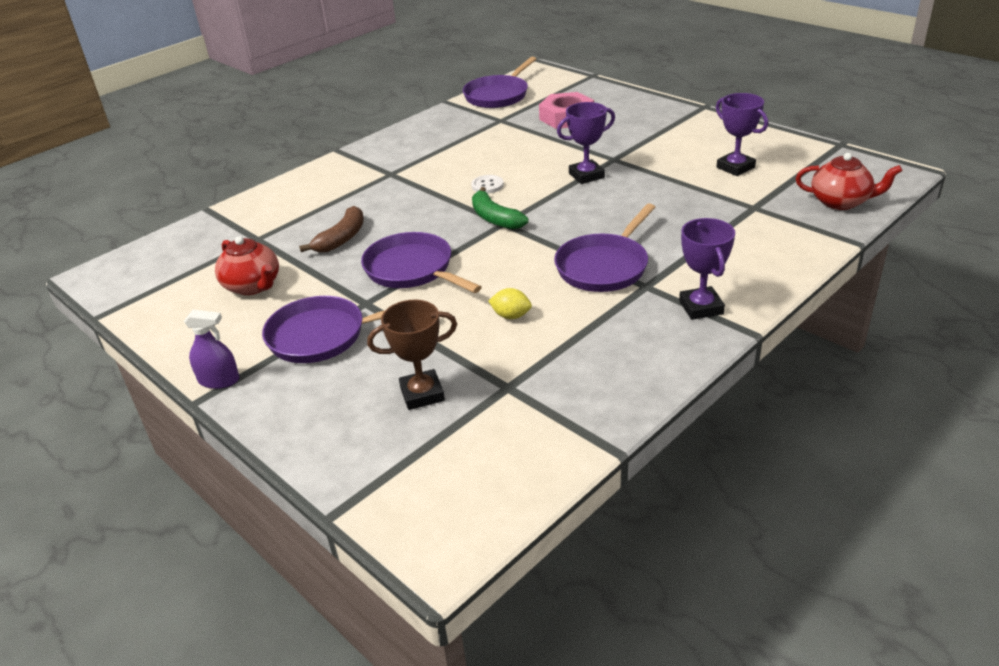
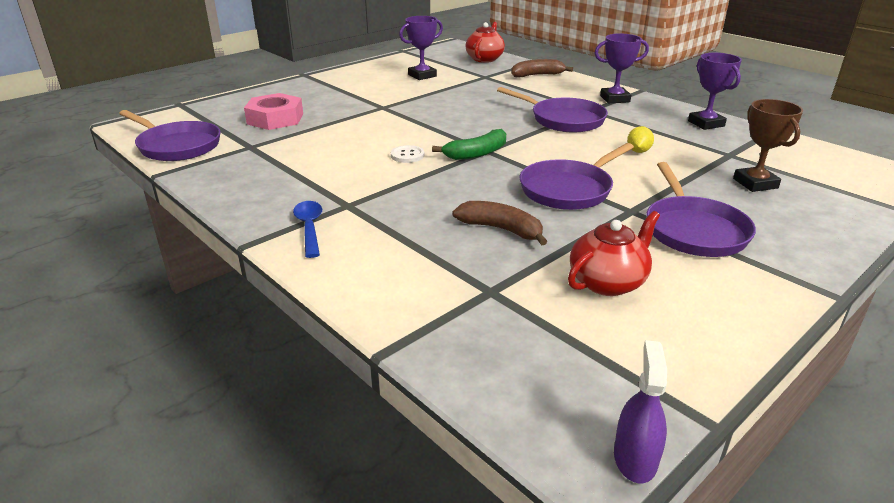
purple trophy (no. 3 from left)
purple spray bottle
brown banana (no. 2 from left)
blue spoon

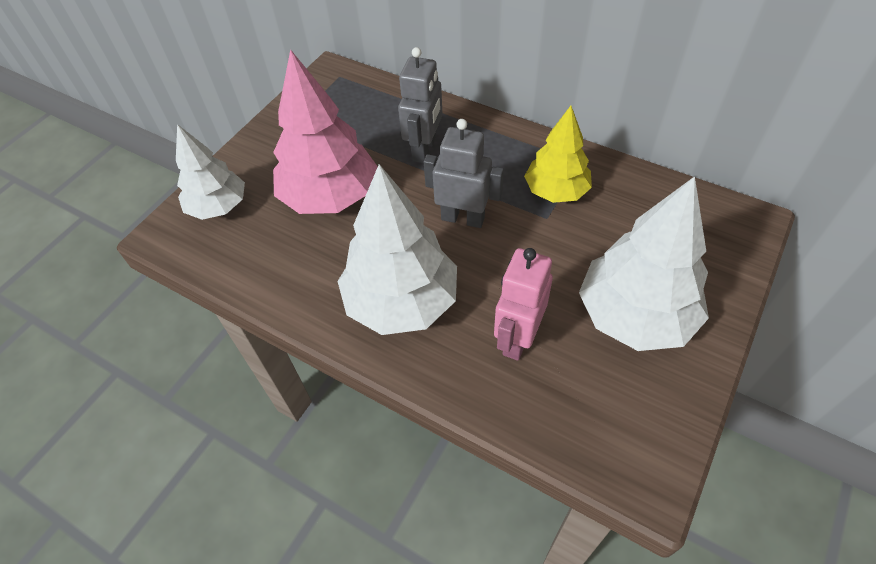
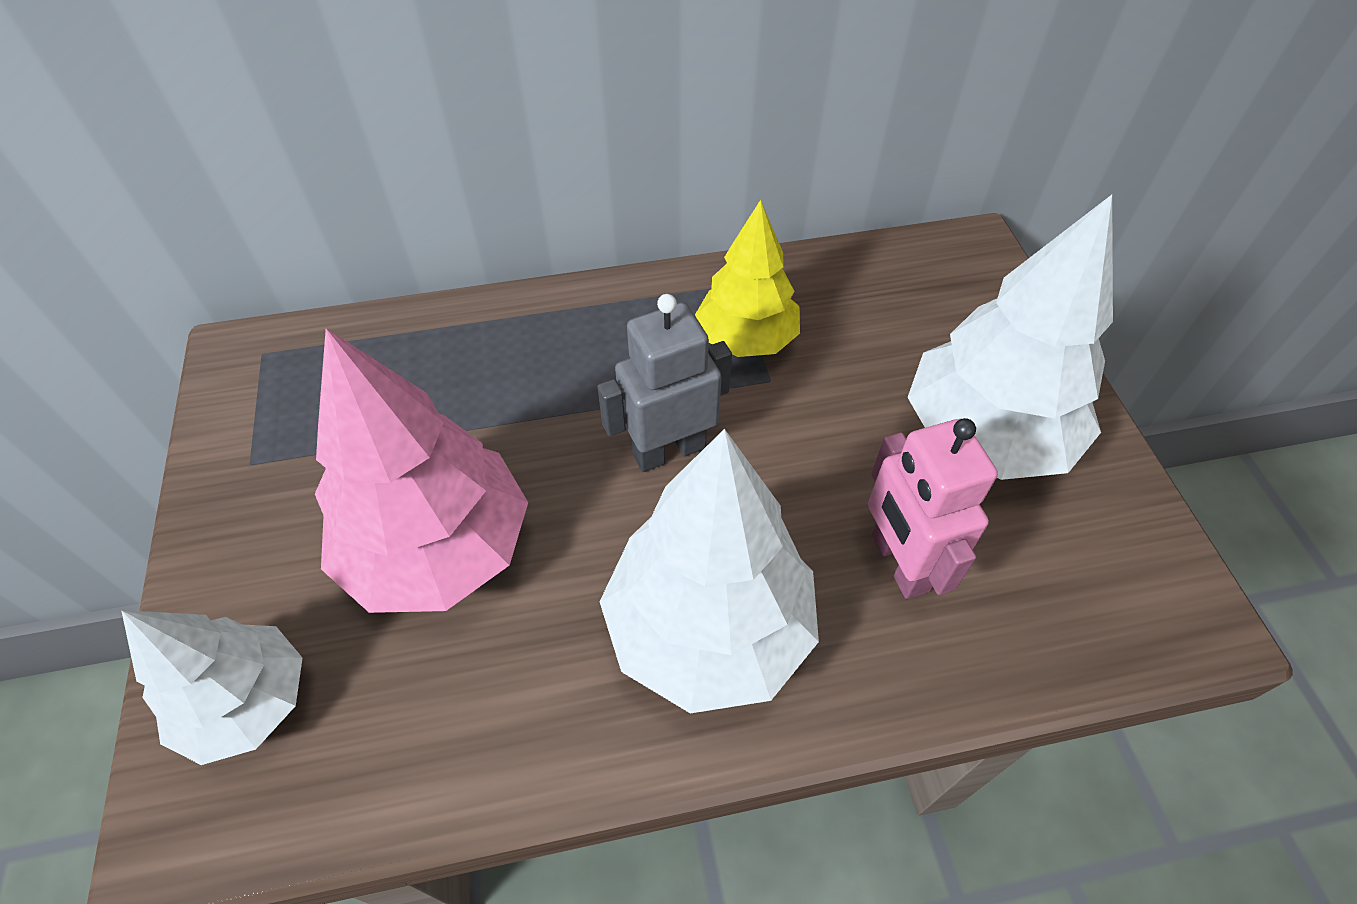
grey robot (no. 1 from left in the first image)

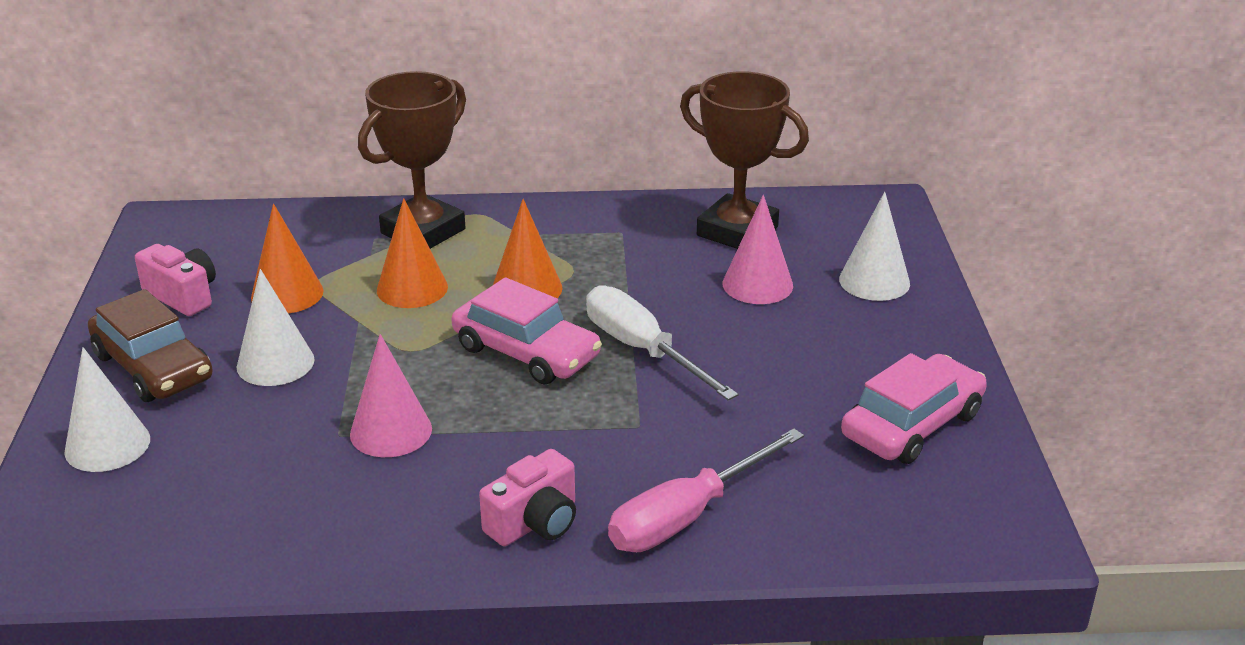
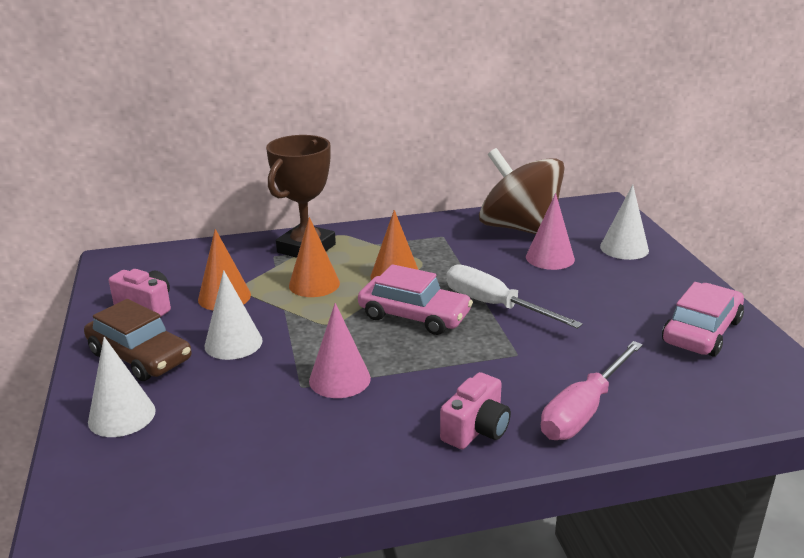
brown spinning top

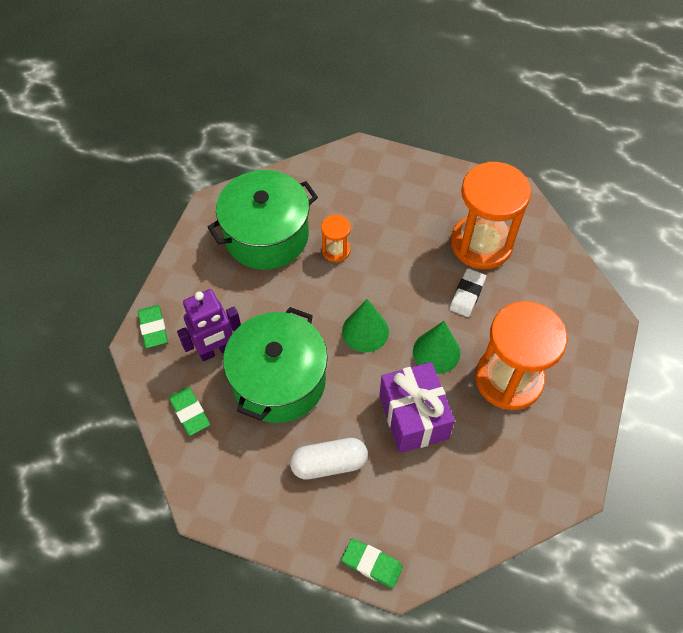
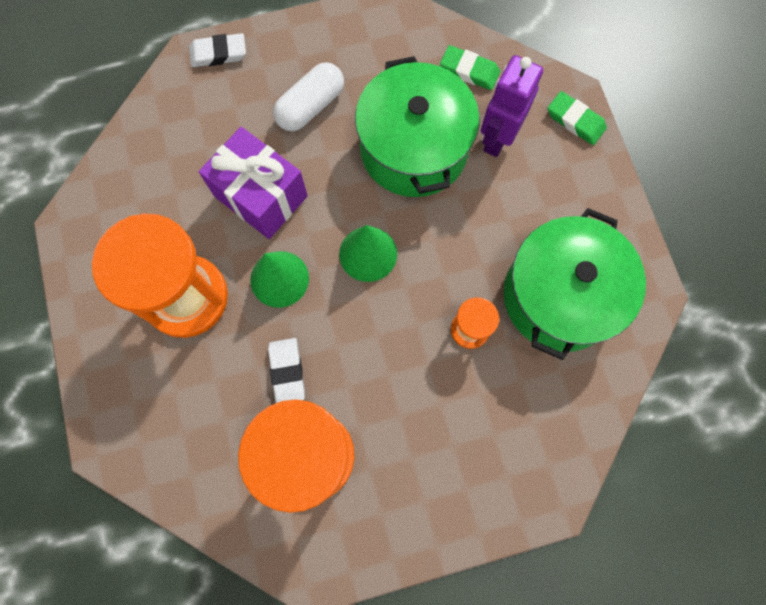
white eraser (no. 1 from left)

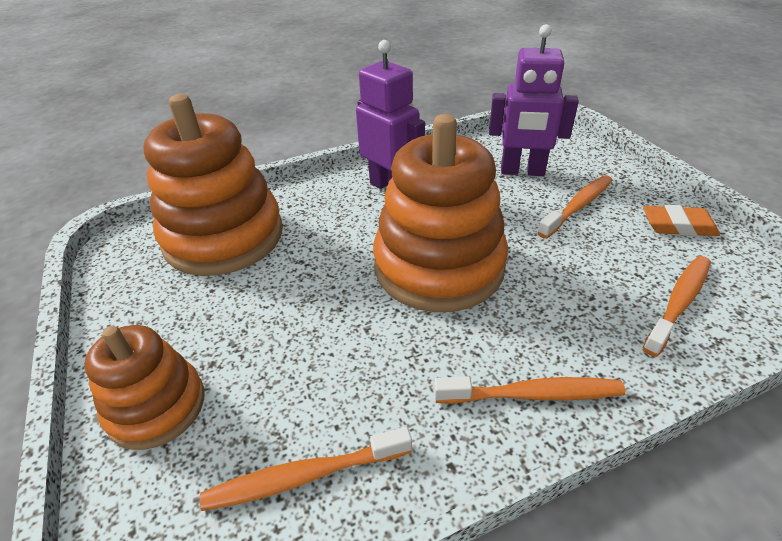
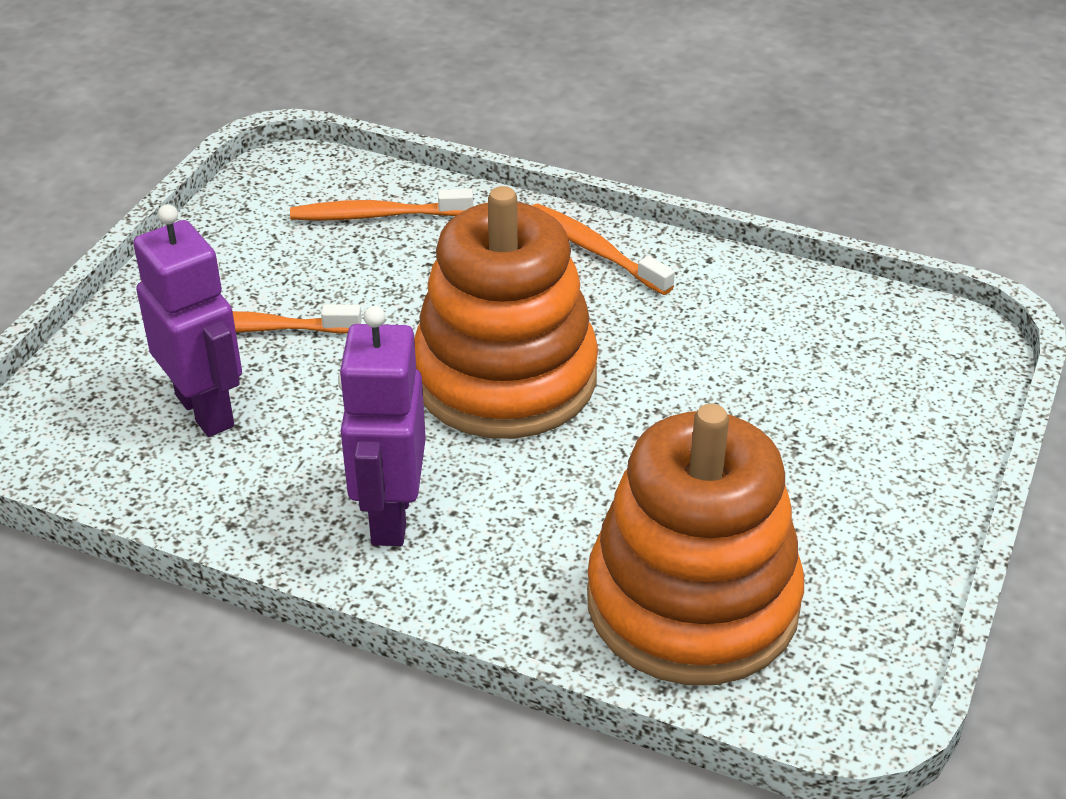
orange eraser
orange stacking toy (no. 1 from left in the first image)
orange toothbrush (no. 1 from left in the first image)

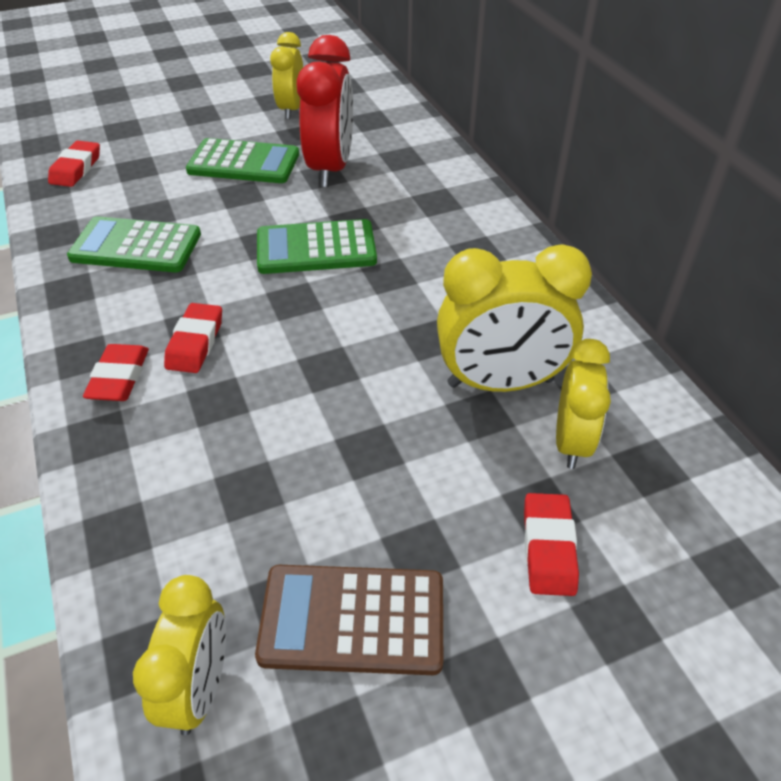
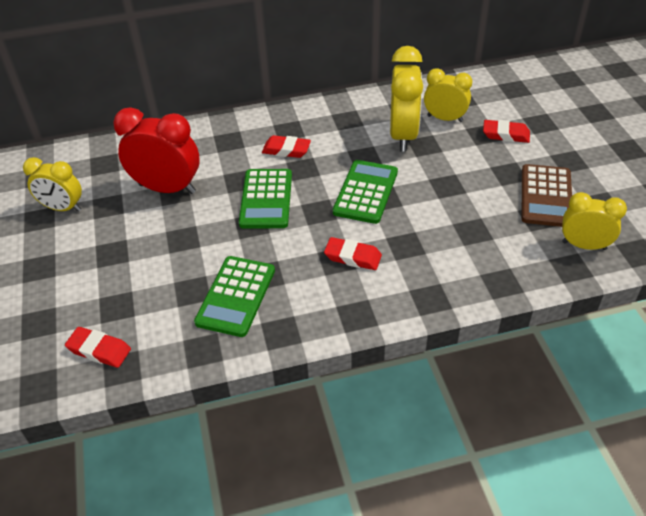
green calculator (no. 3 from left)
red eraser (no. 2 from left)

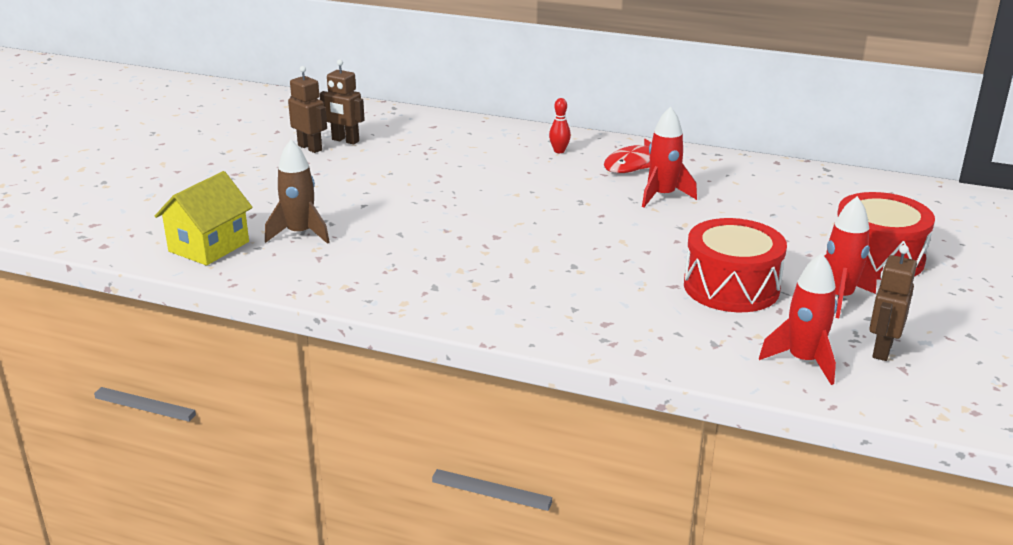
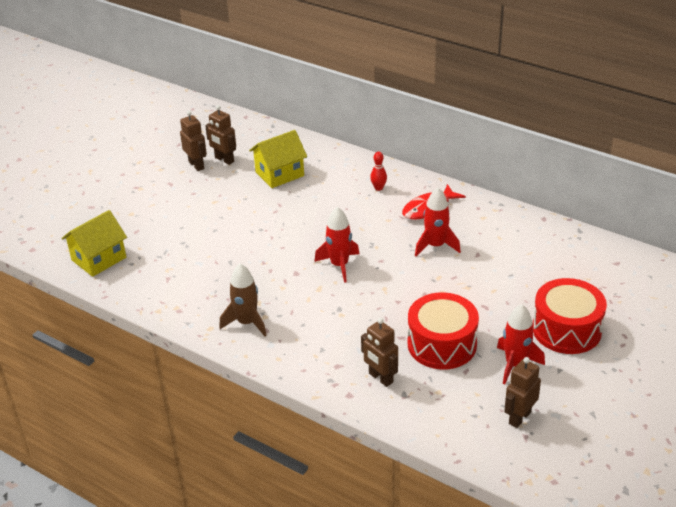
brown rocket
red rocket (no. 1 from left)
yellow house (no. 2 from left)
brown robot (no. 3 from left)

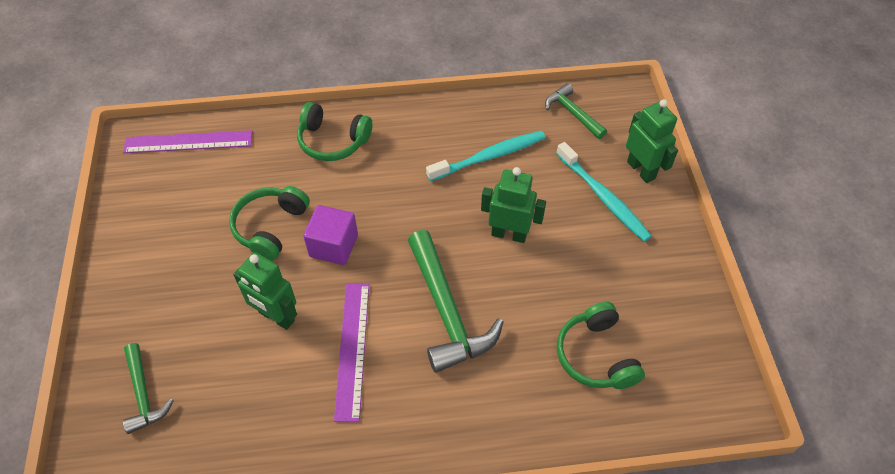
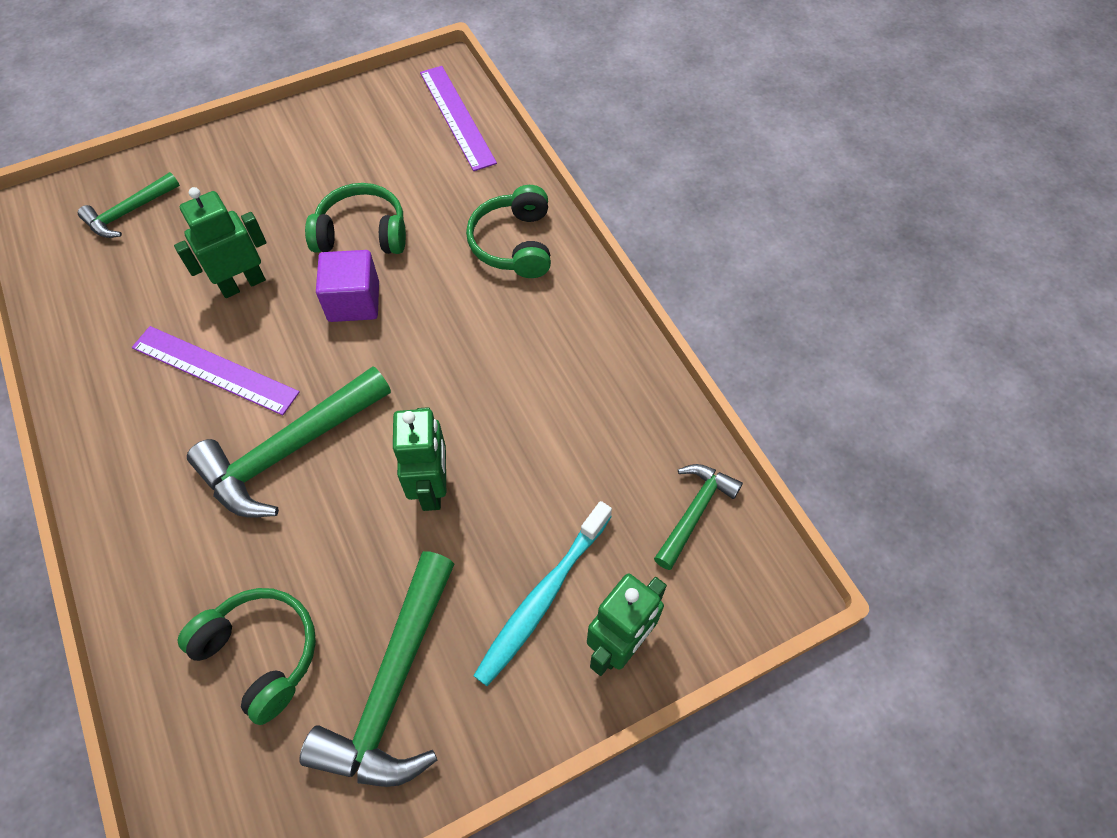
turquoise toothbrush (no. 1 from left in the first image)
green robot (no. 1 from left)
purple ruler (no. 1 from left)
green headphones (no. 1 from left)
green hammer (no. 3 from left)

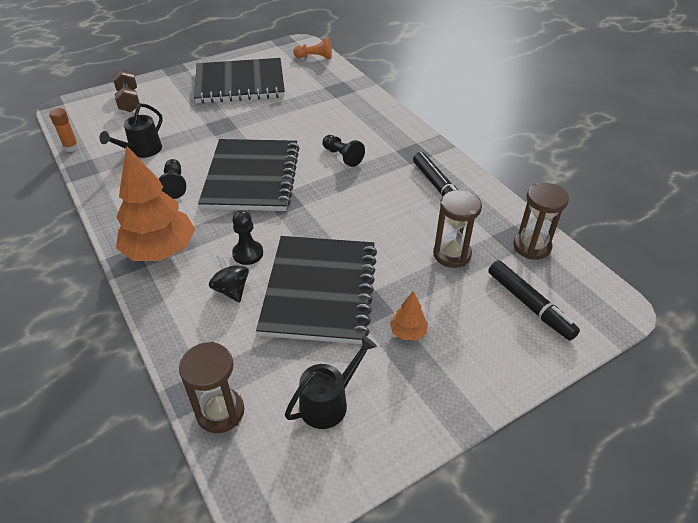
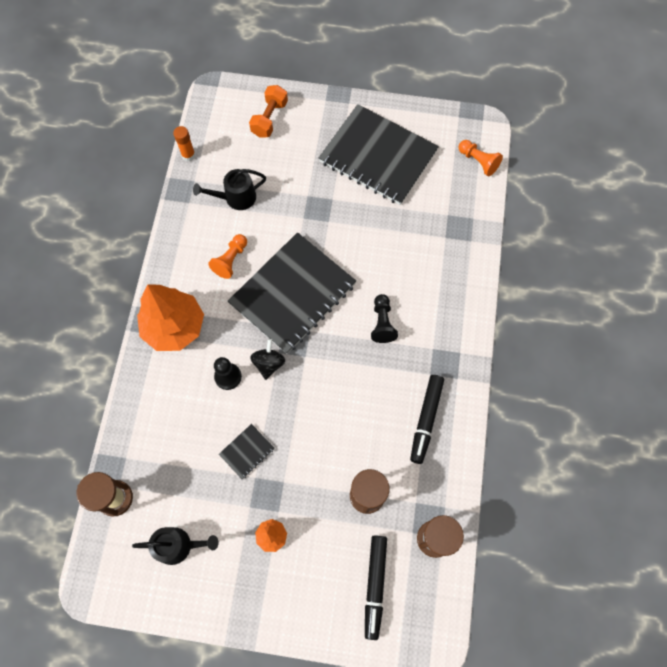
orange dumbbell
orange pawn (no. 1 from left)
black notebook (no. 1 from left)
black spinning top

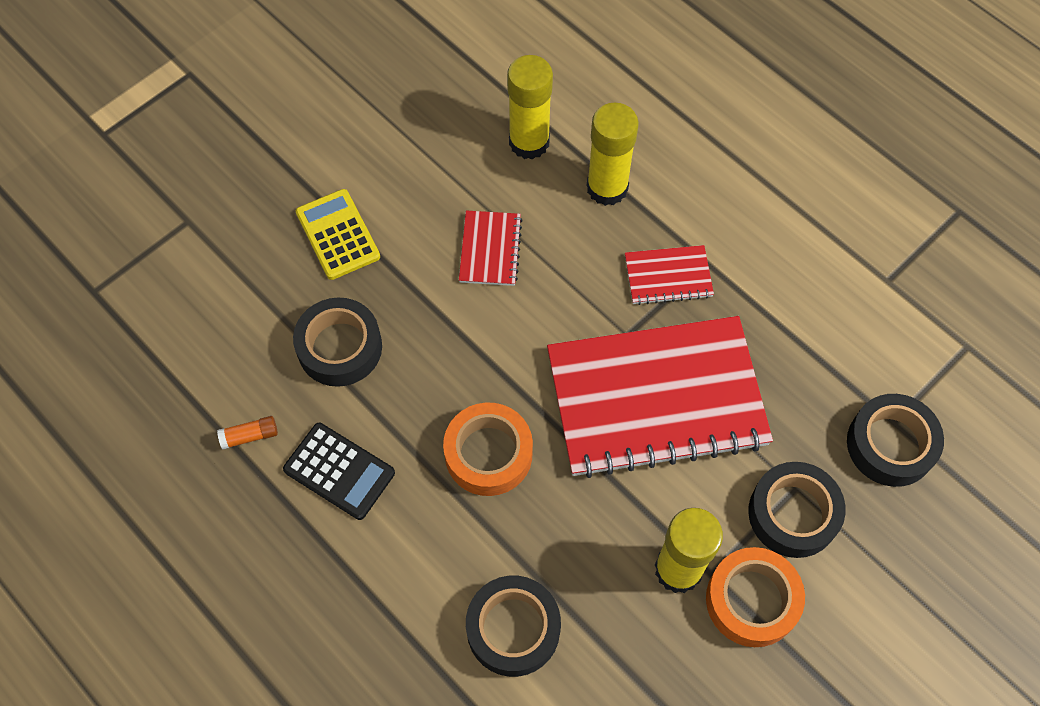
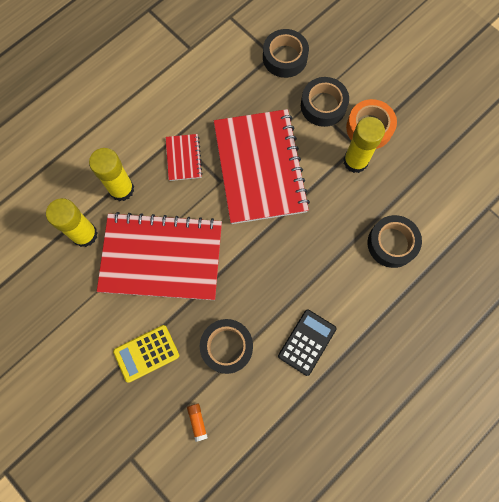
red notebook (no. 1 from left)
orange tape (no. 1 from left in the first image)
orange glue stick

